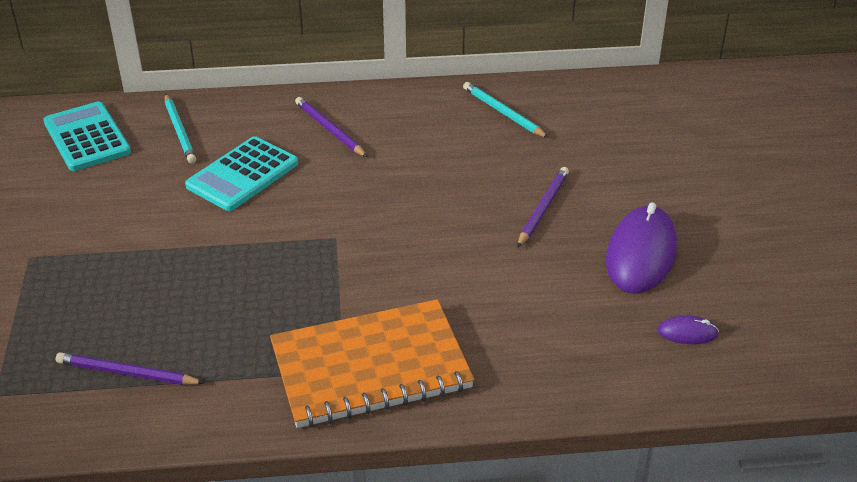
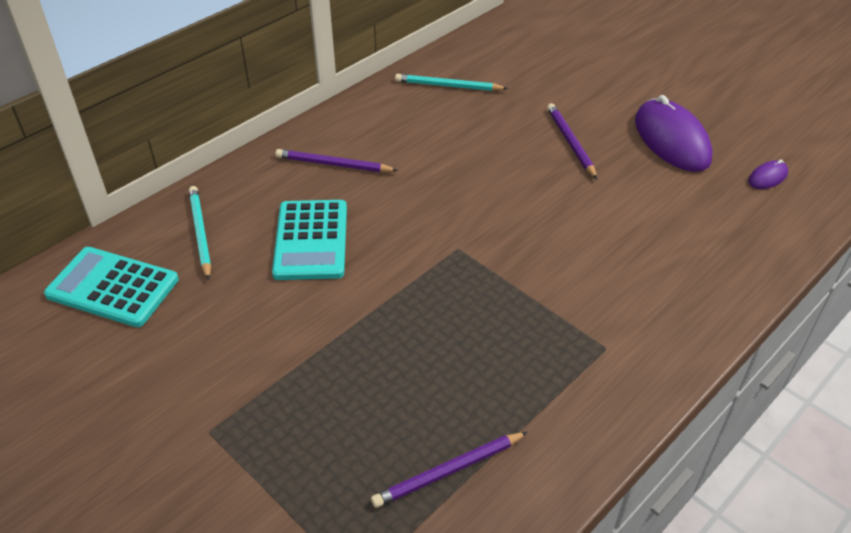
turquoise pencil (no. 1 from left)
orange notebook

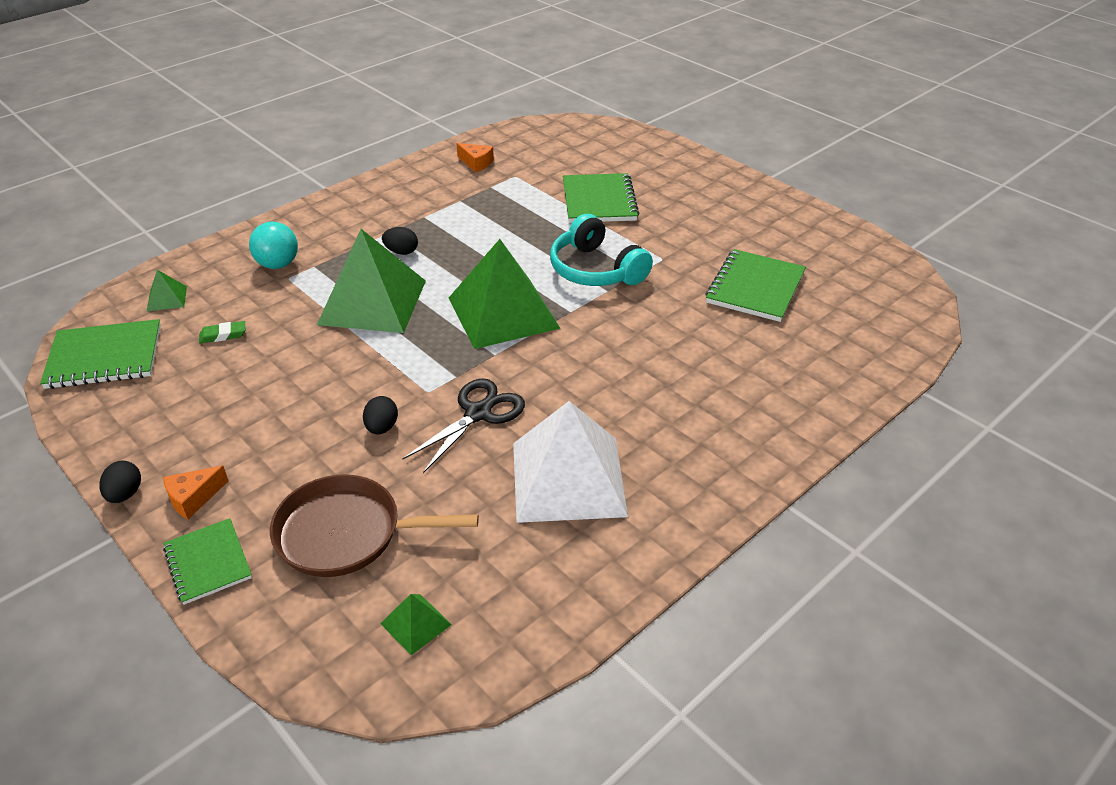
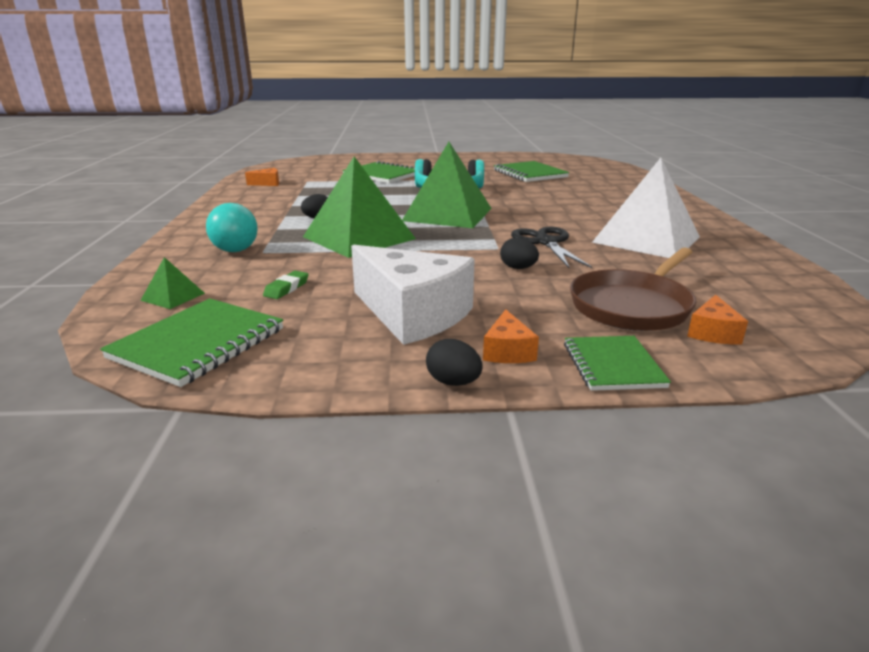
green notebook (no. 4 from left)
green pyramid (no. 3 from left in the first image)
white cheese
orange cheese (no. 3 from left)

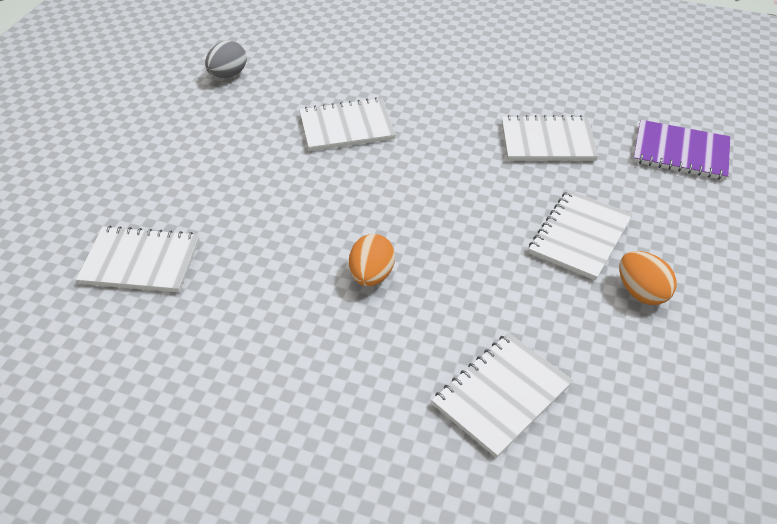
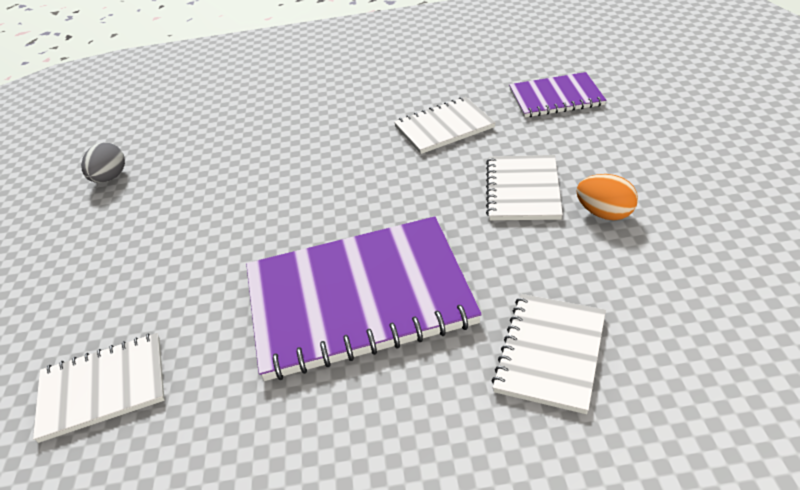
white notebook (no. 2 from left in the first image)
purple notebook (no. 1 from left)

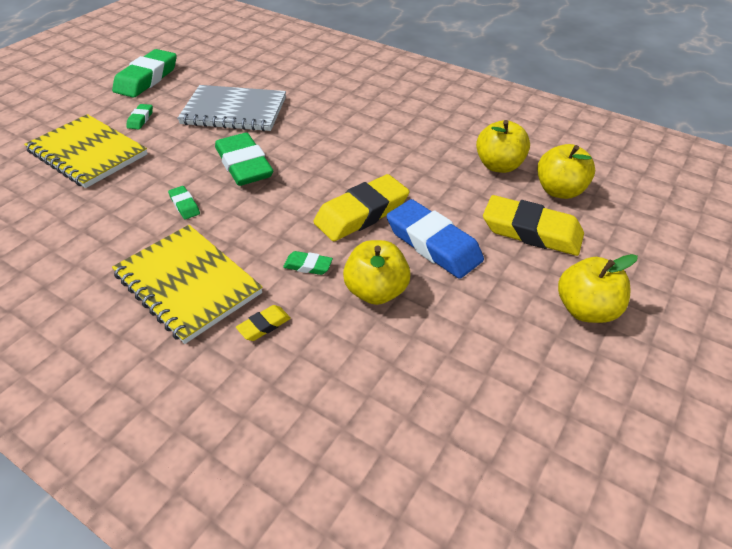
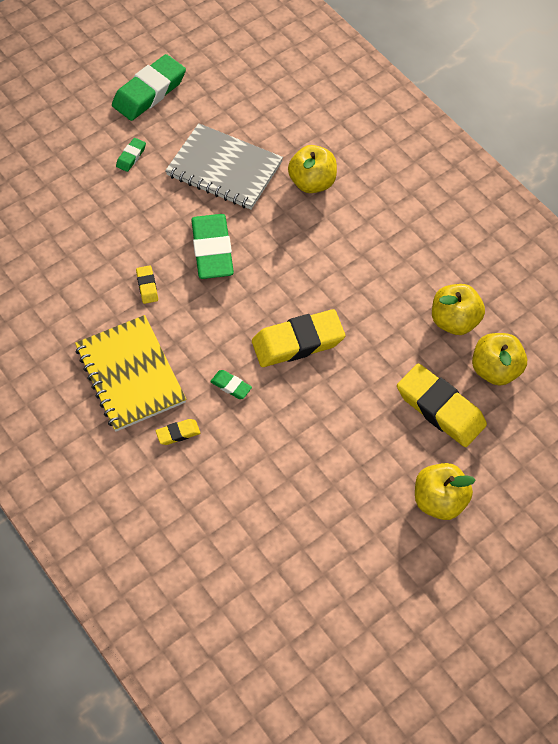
yellow notebook (no. 1 from left in the first image)
yellow eraser (no. 1 from left)
blue eraser
yellow apple (no. 1 from left)

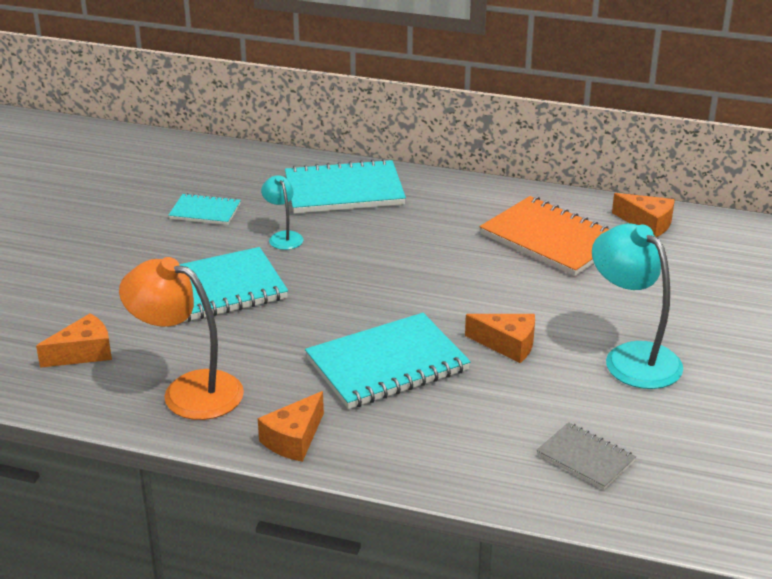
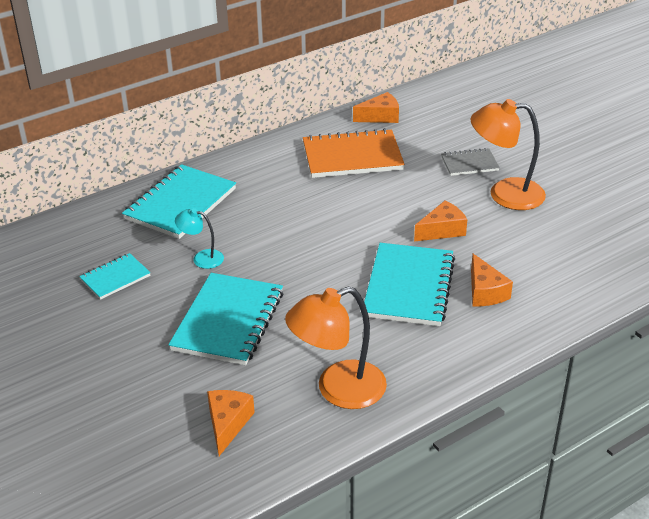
orange lamp (no. 2 from left)
orange cheese (no. 4 from left)
grey notebook

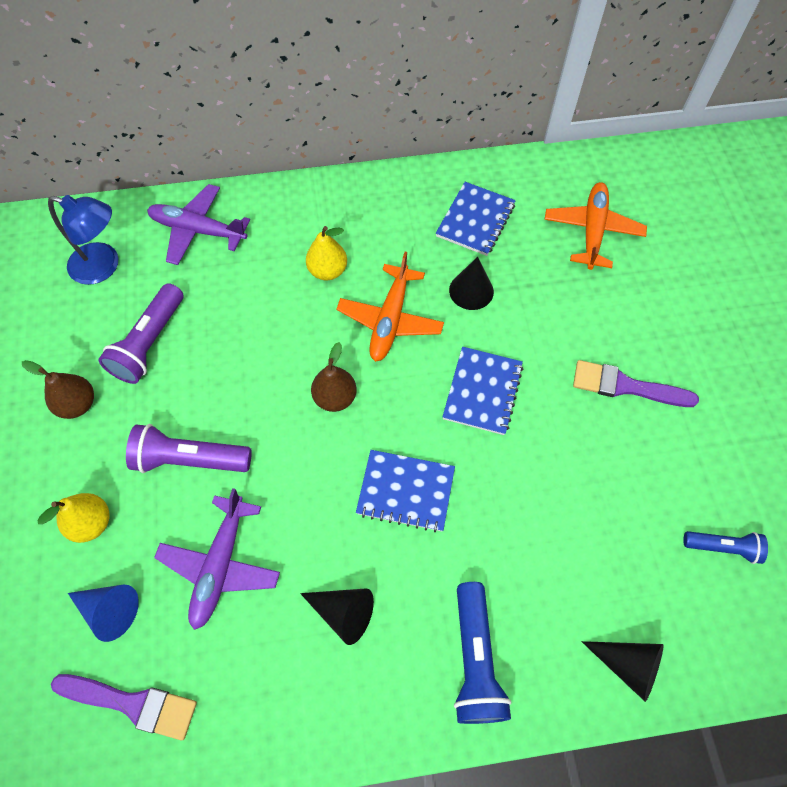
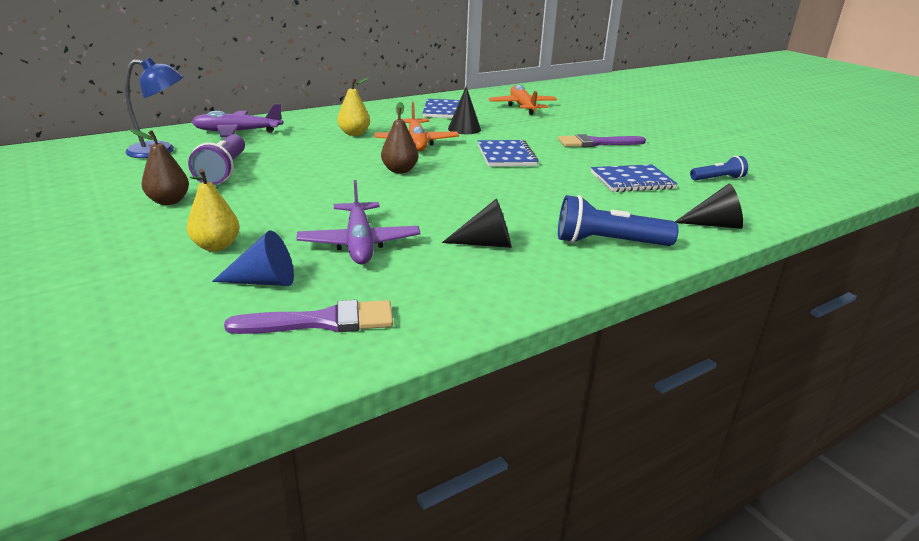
purple flashlight (no. 2 from left in the first image)
blue notebook (no. 3 from left)
blue flashlight (no. 1 from left)

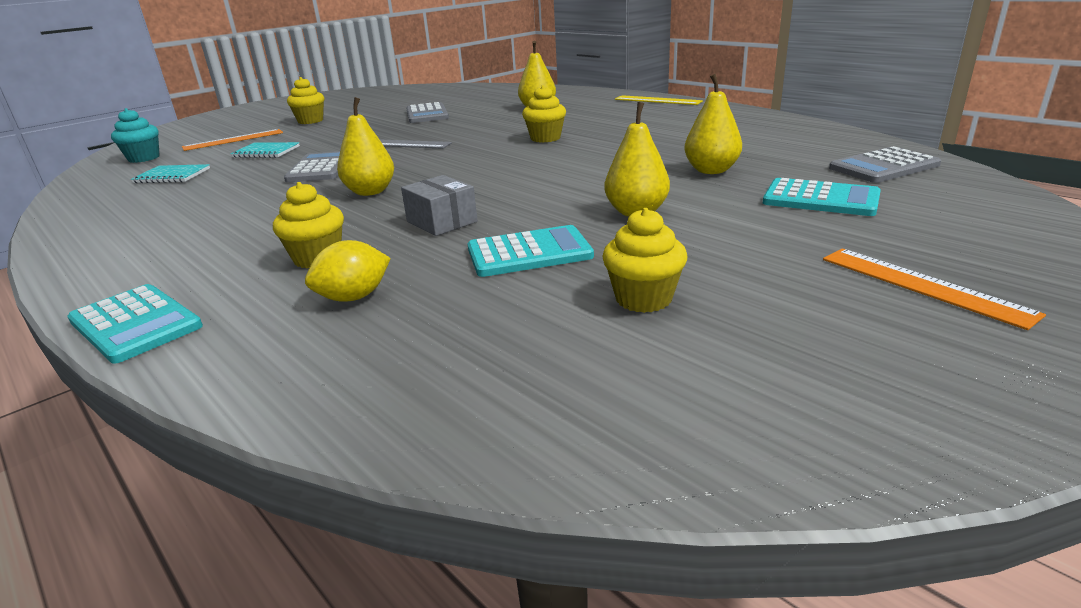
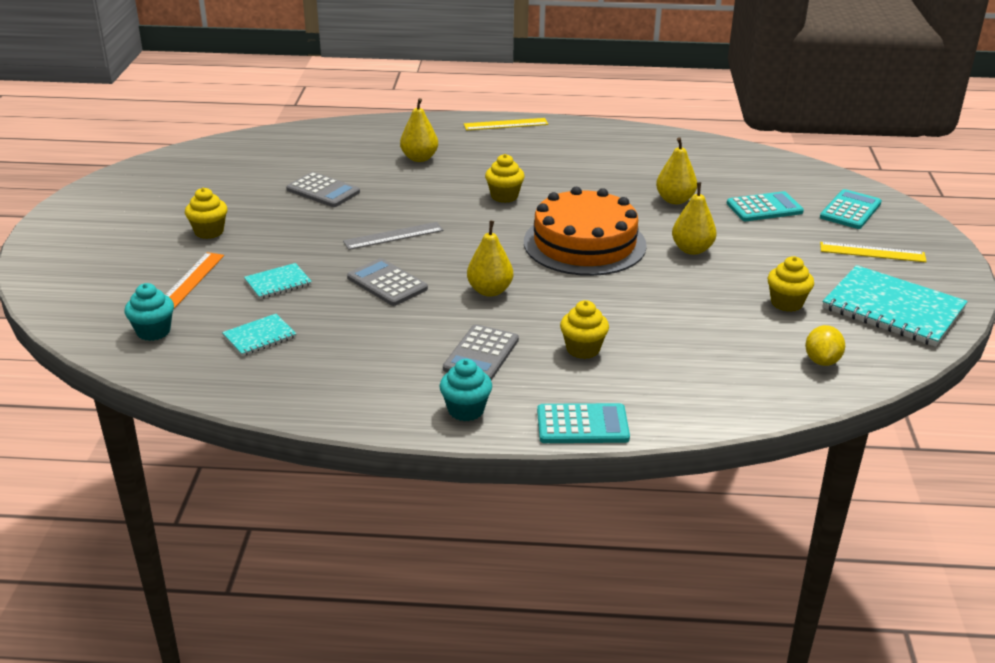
grey calculator (no. 3 from left)
grey box
turquoise calculator (no. 3 from left)
yellow lemon
yellow ruler (no. 2 from left)
orange cake
turquoise notebook (no. 3 from left)
turquoise cupcake (no. 2 from left)

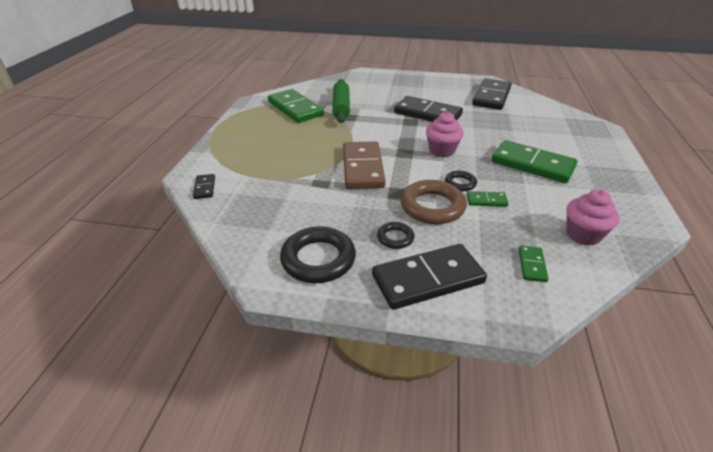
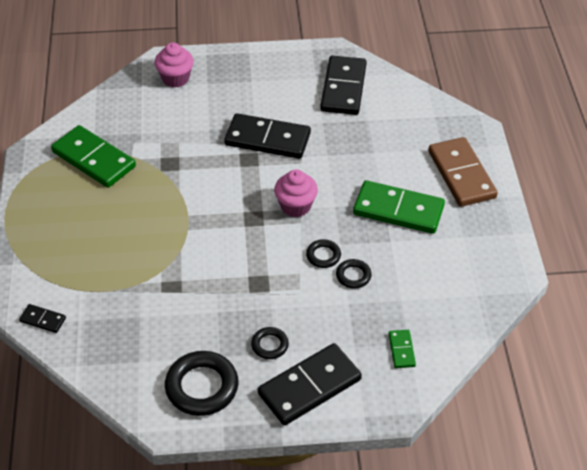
green rolling pin
brown domino
black domino (no. 1 from left)
brown ring
pink cupcake (no. 1 from left)
black ring (no. 4 from left)

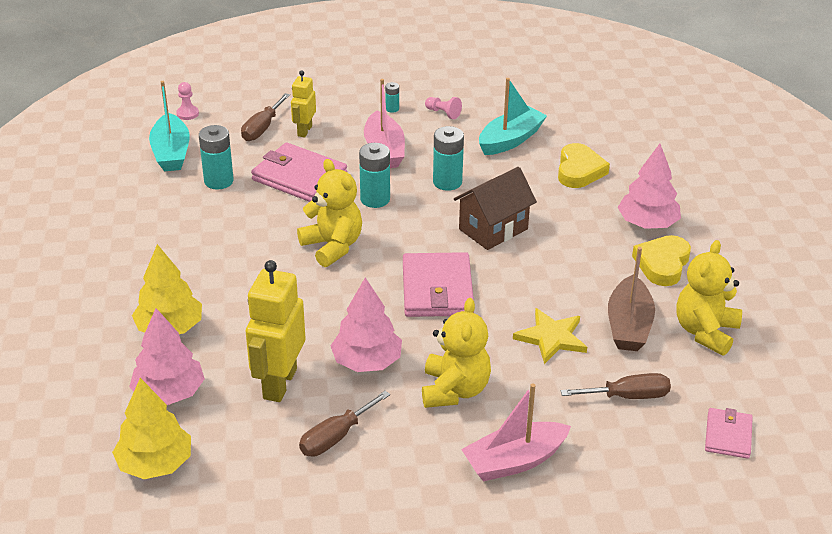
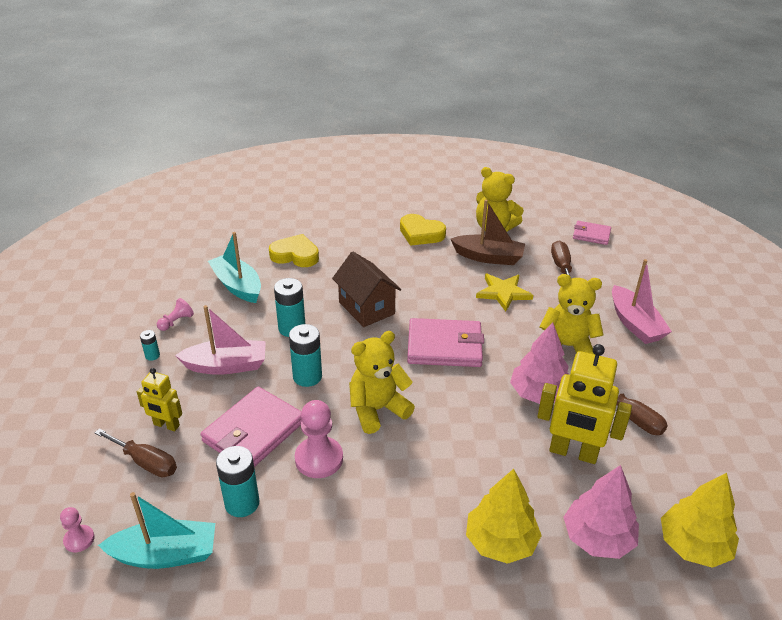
pink tree (no. 3 from left in the first image)
pink pawn (no. 3 from left)

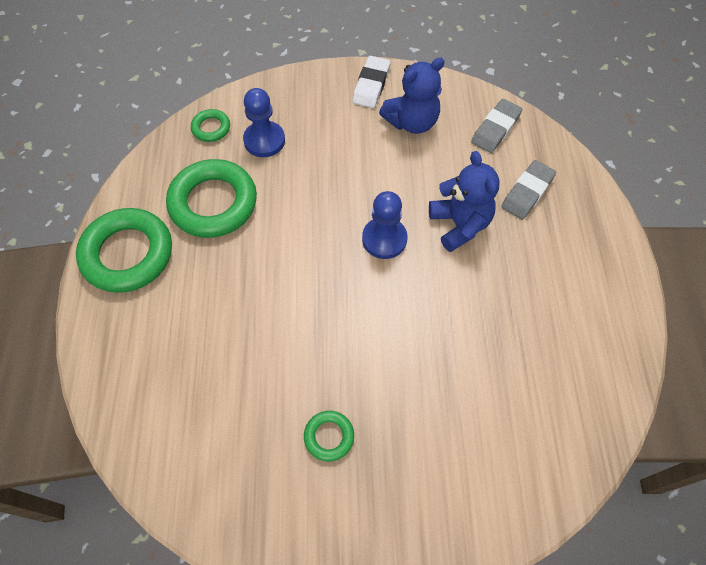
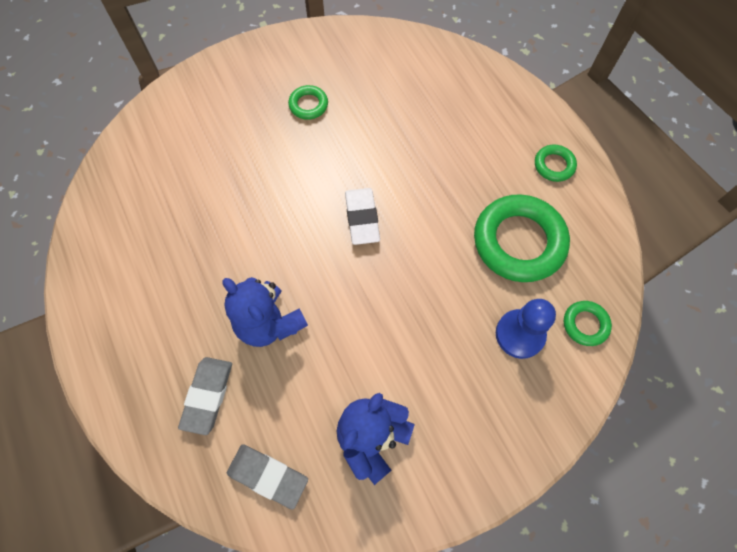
white eraser
grey eraser (no. 2 from left)
blue pawn (no. 2 from left in the first image)
green ring (no. 3 from left)

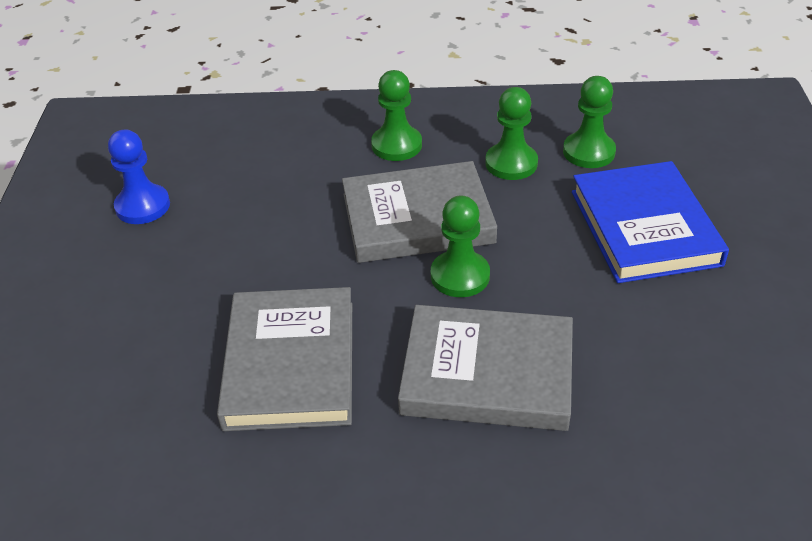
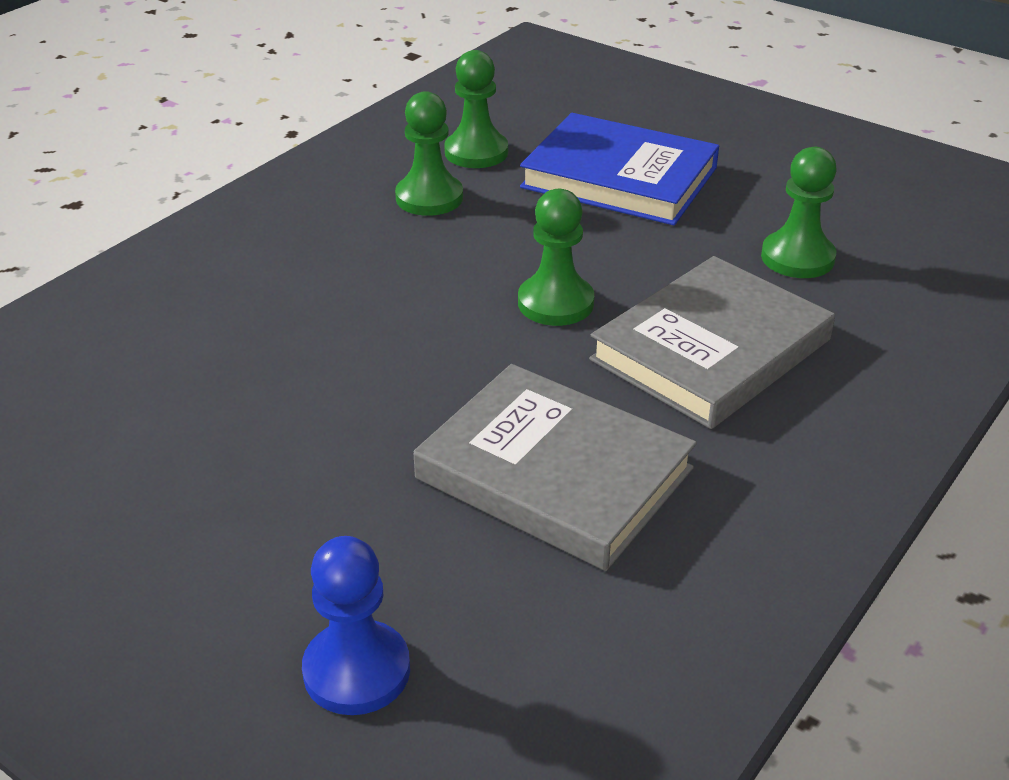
green pawn (no. 4 from left)
blue pawn
grey book (no. 2 from left in the first image)

